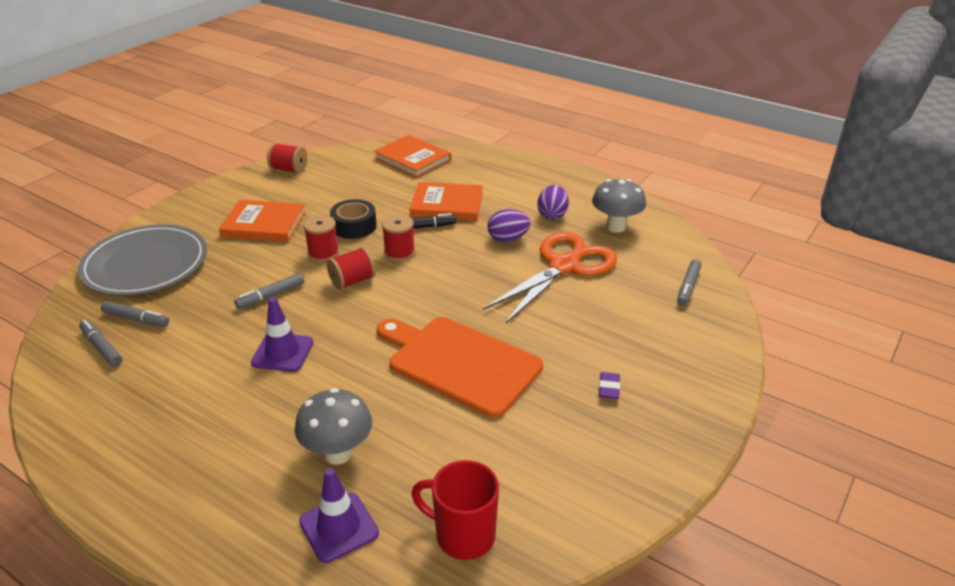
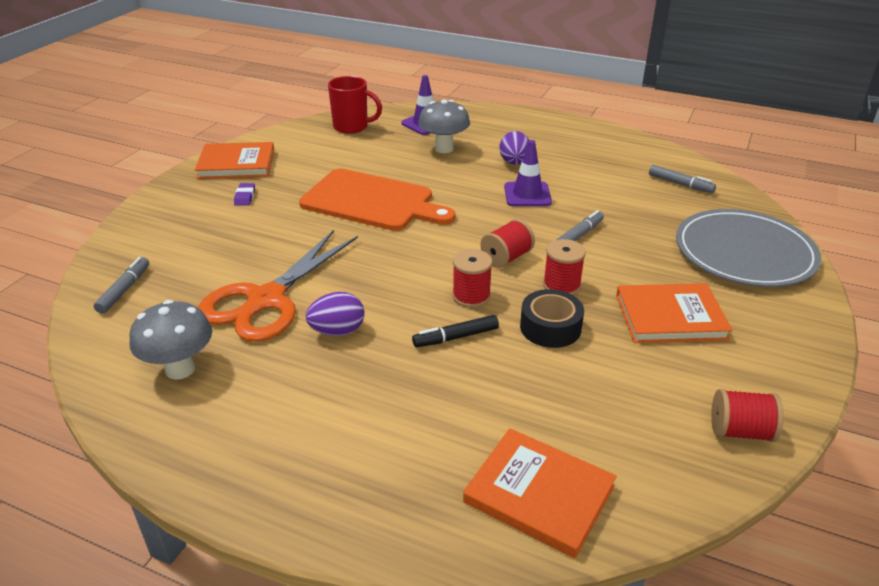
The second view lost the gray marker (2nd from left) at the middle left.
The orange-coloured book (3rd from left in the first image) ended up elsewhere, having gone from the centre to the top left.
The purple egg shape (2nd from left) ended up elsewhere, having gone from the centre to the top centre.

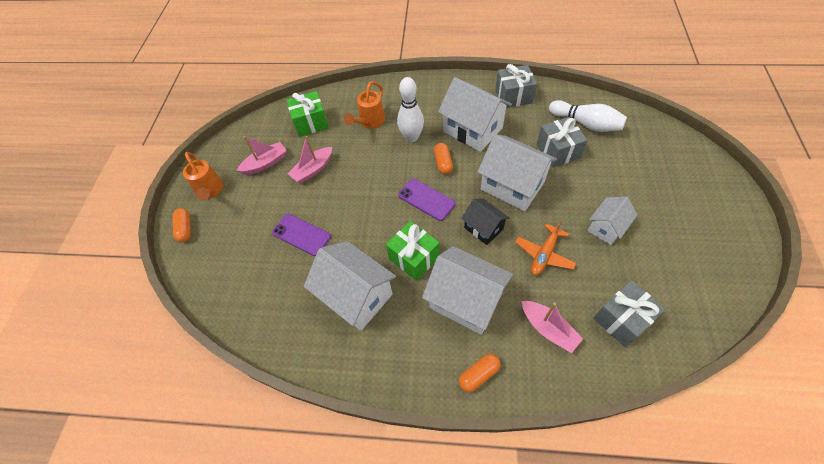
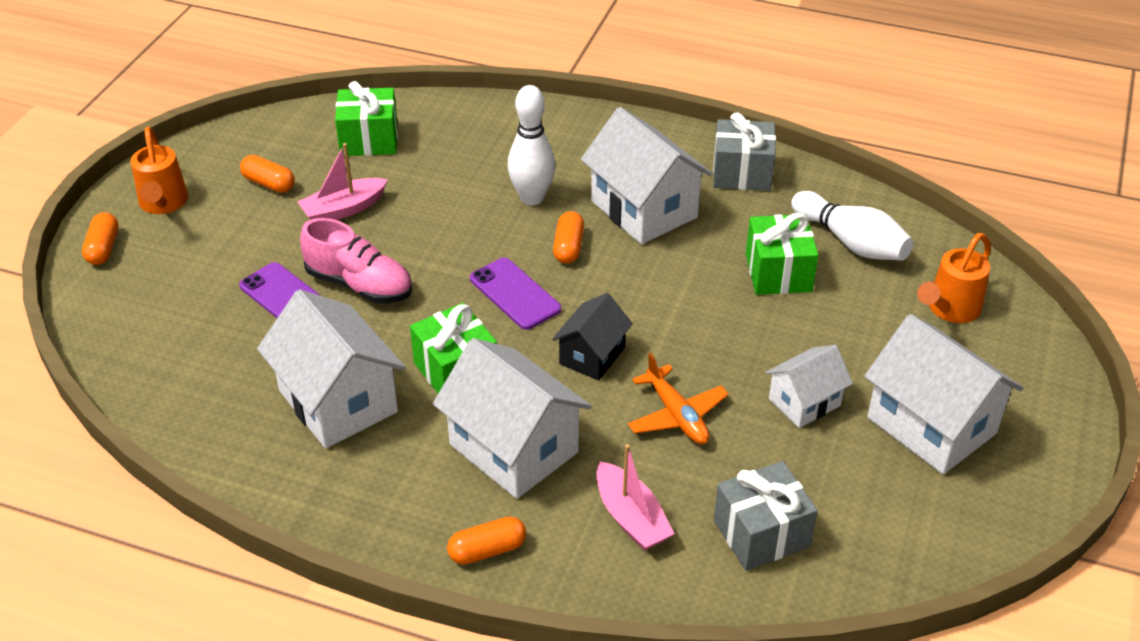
Where the rosy sailboat (1st from left) stood at the middle left, the orange-coloured pill shape (2nd from left) came to stand at the top left.
The orange-coloured watering pot (2nd from left) ended up elsewhere, having gone from the top centre to the middle right.
The ebony house at the centre ended up facing another way, 60 degrees clockwise from before.
The white house (4th from left in the first image) ended up elsewhere, having gone from the centre to the middle right.
The orange-coloured aeroplane at the centre ended up facing another way, 75 degrees counterclockwise from before.
What was the gray present (2nd from left) at the top right turned into the leaf-green present (3rd from left) at the middle right.
The second view gained the rosy shoe at the middle left.

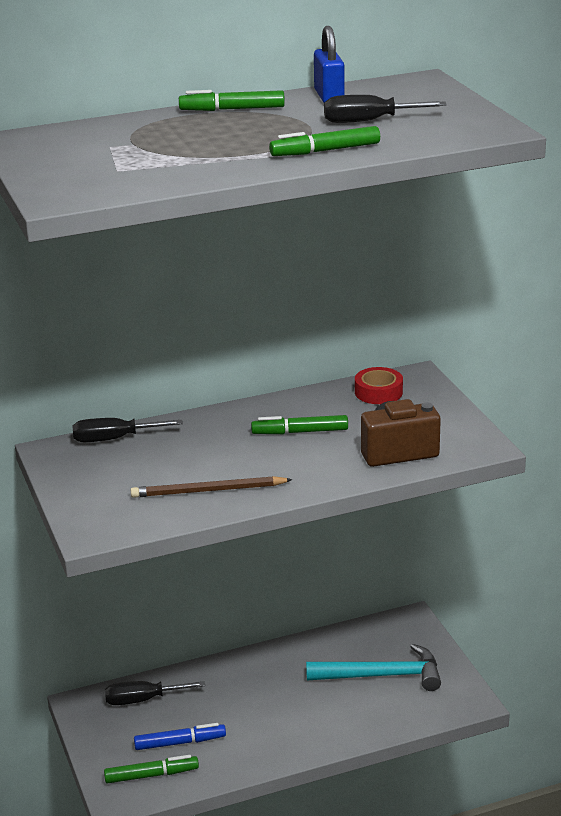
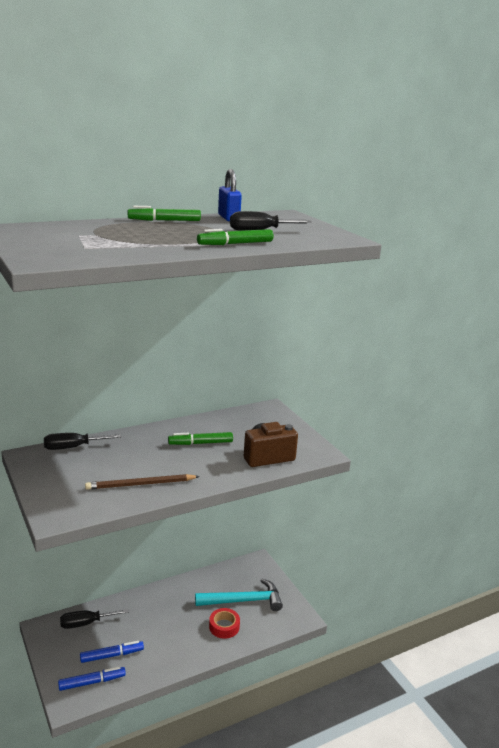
What was the leaf-green marker (1st from left) at the bottom left turned into the royal blue marker (1st from left) at the bottom left.
The crimson sticky tape ended up elsewhere, having gone from the middle right to the bottom centre.

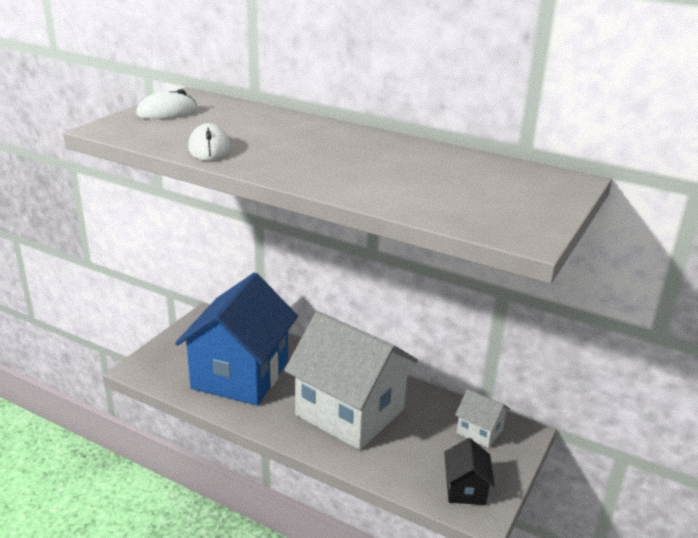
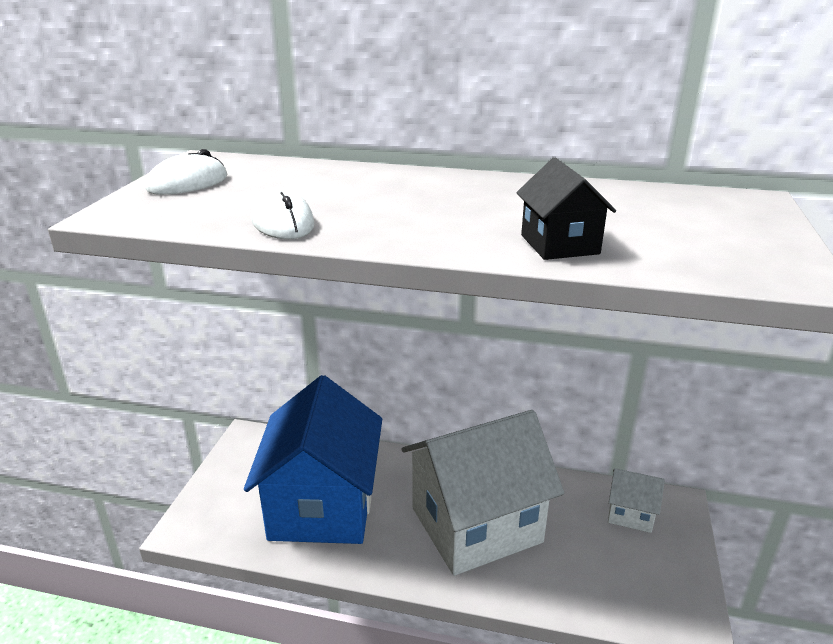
The white house (1st from left) at the bottom centre ended up facing another way, 45 degrees counterclockwise from before.
The ebony house ended up elsewhere, having gone from the bottom right to the top right.

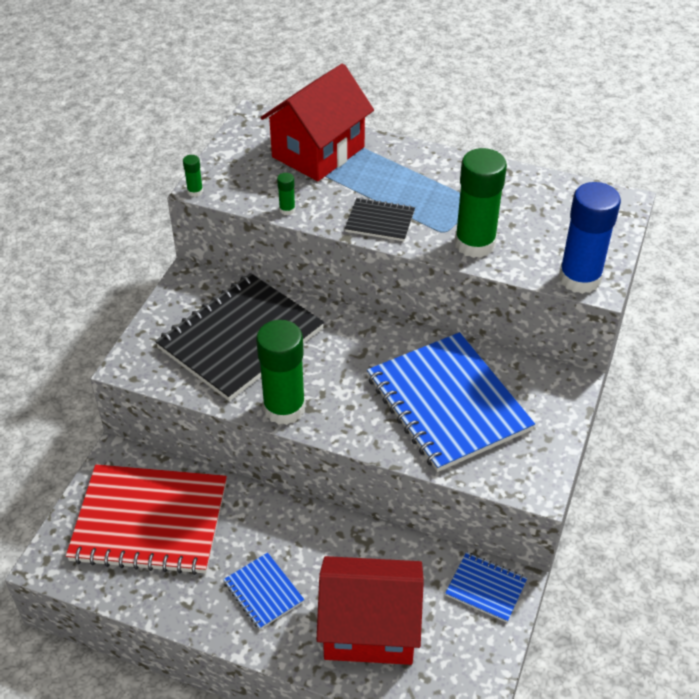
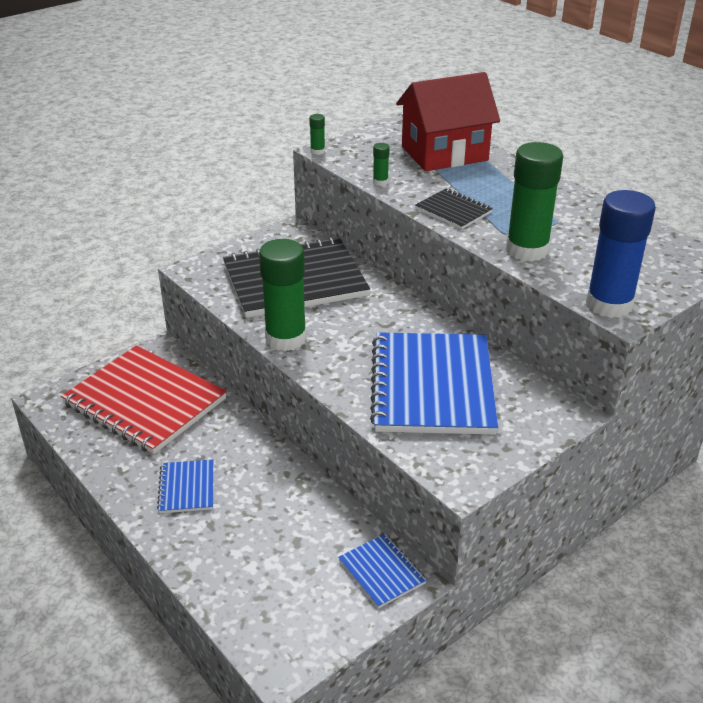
The second view lost the crimson house (2nd from left) at the bottom centre.

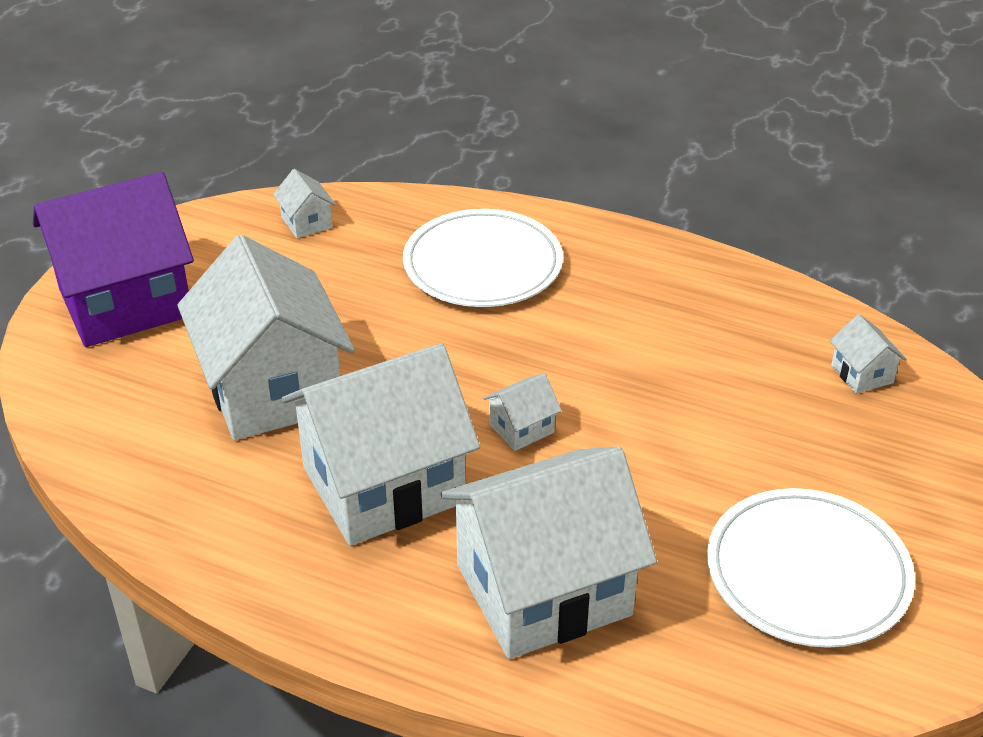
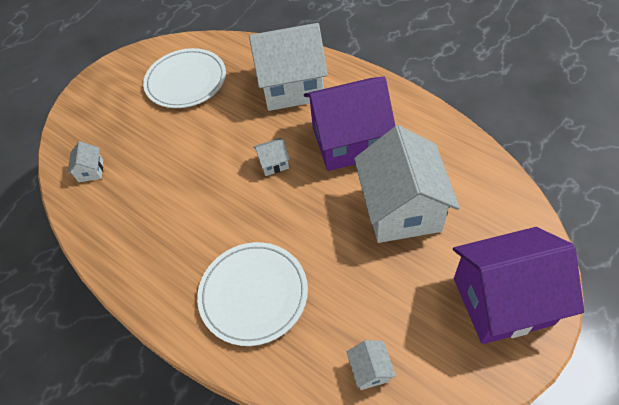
What was the white house (3rd from left) at the centre turned into the purple house (1st from left) at the top centre.

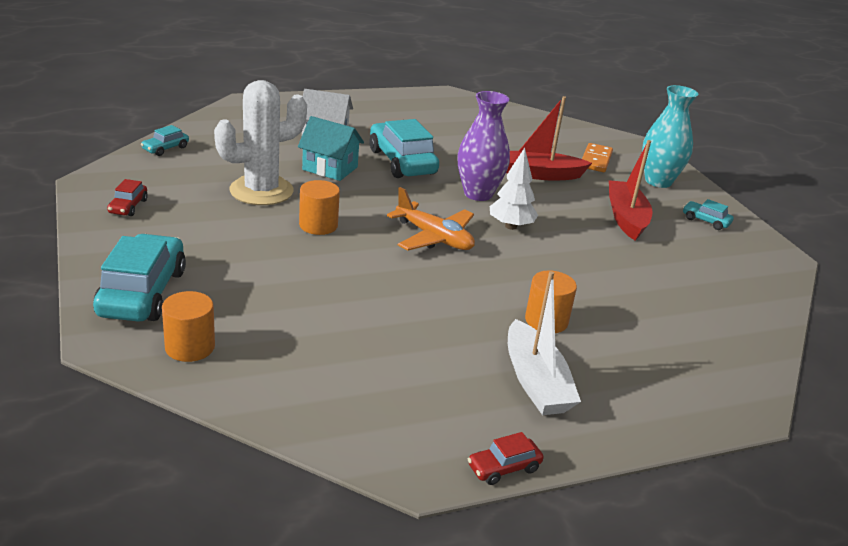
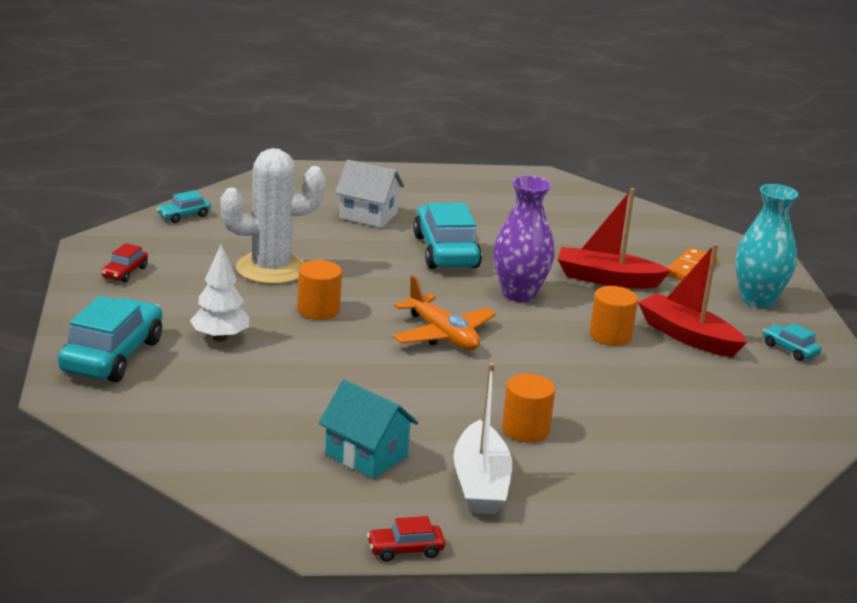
The orange-coloured cylinder shape (1st from left in the first image) ended up elsewhere, having gone from the middle left to the middle right.
The turquoise house ended up elsewhere, having gone from the top centre to the bottom centre.
The white tree ended up elsewhere, having gone from the centre to the middle left.
The crimson sailboat (2nd from left) at the middle right ended up facing another way, 60 degrees counterclockwise from before.

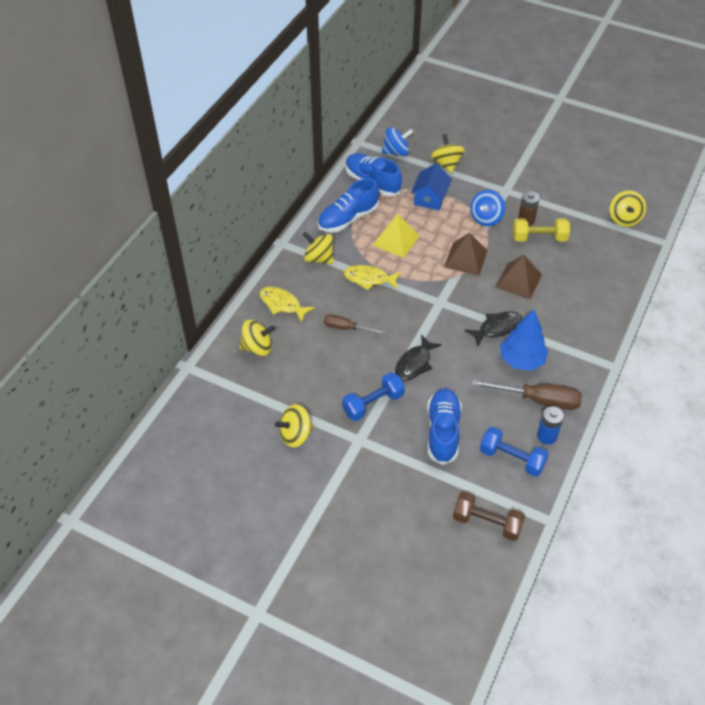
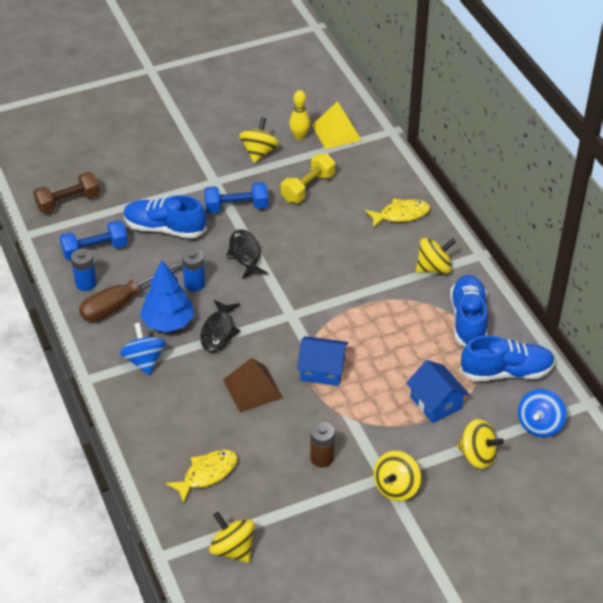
The golden whirligig (1st from left in the first image) ended up elsewhere, having gone from the centre to the bottom centre.
The second view lost the dark brown screwdriver (1st from left) at the centre.
The royal blue hand weight (1st from left in the first image) at the centre ended up facing another way, 75 degrees clockwise from before.
The golden fish figure (2nd from left in the first image) ended up elsewhere, having gone from the centre to the bottom centre.
The golden pyramid shape ended up elsewhere, having gone from the centre to the top centre.
The royal blue shoe (3rd from left in the first image) at the centre ended up facing another way, 150 degrees clockwise from before.
Where the dark brown pyramid shape (1st from left) stood at the centre, the royal blue house (1st from left) came to stand at the centre.
The royal blue whirligig (2nd from left in the first image) ended up elsewhere, having gone from the top right to the middle left.
The golden hand weight ended up elsewhere, having gone from the top right to the top centre.
The second view gained the royal blue AA battery (2nd from left) at the middle left.
The second view gained the golden tenpin at the top centre.

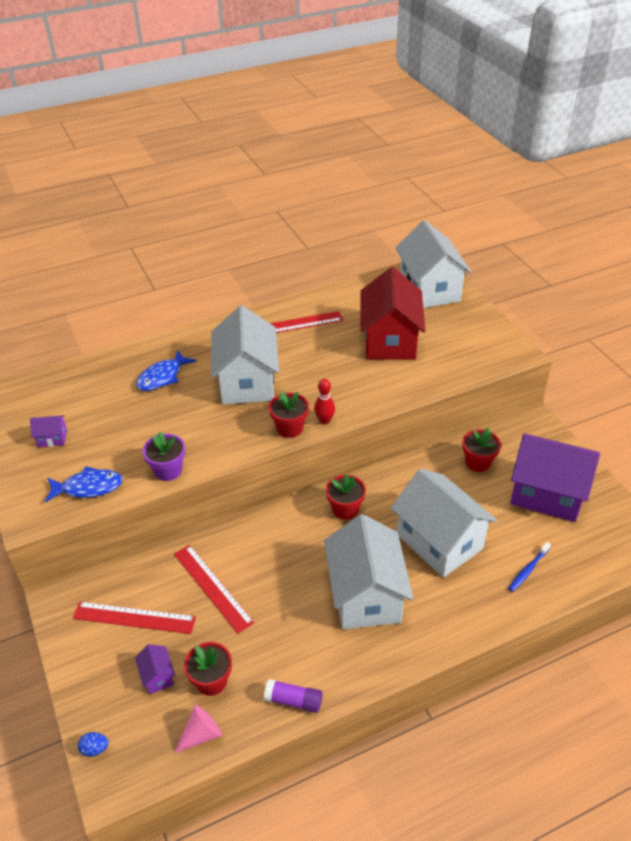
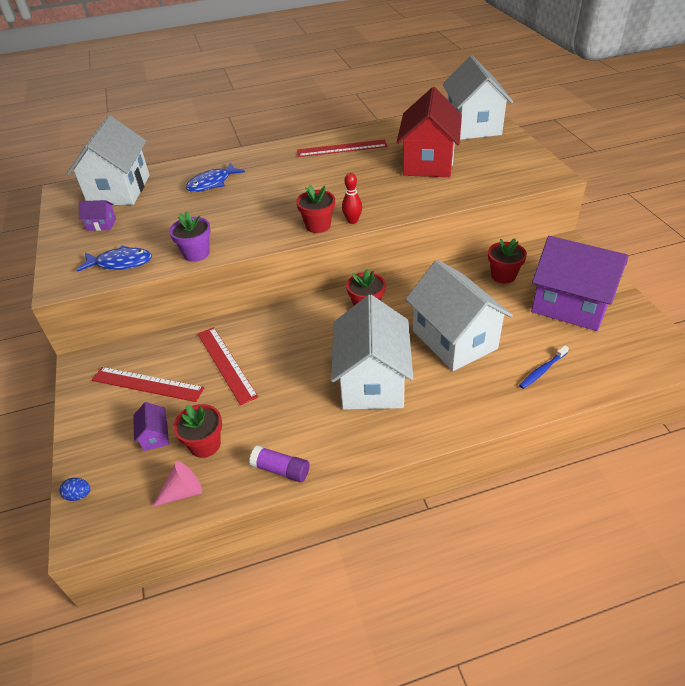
The white house (1st from left) ended up elsewhere, having gone from the centre to the top left.

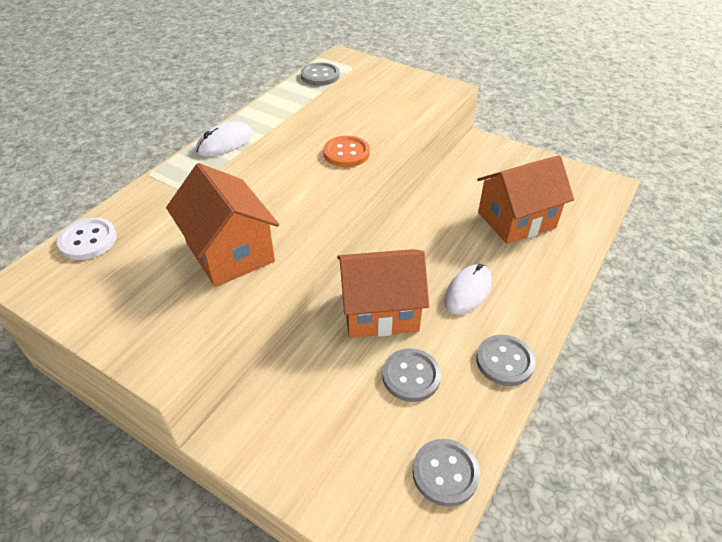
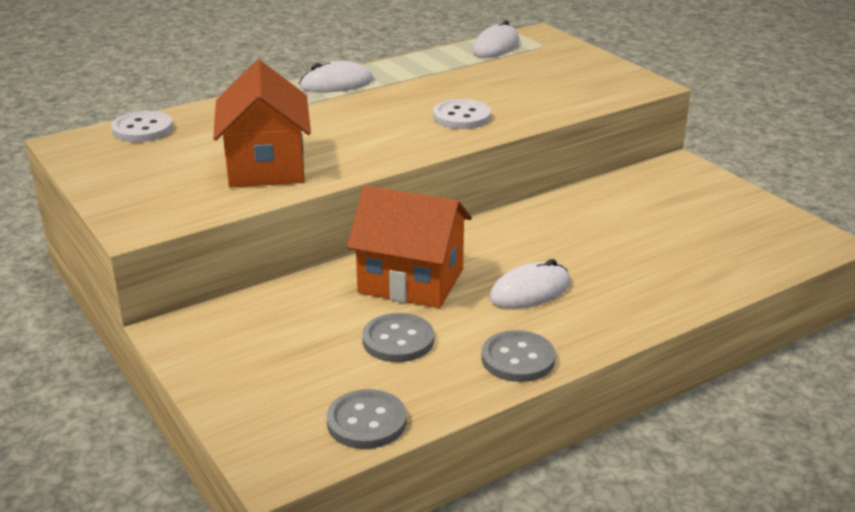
Where the gray button (1st from left) stood at the top centre, the white computer mouse (2nd from left) came to stand at the top centre.
What was the orange-coloured button at the top centre turned into the white button (2nd from left) at the top centre.
The second view lost the orange-coloured house (3rd from left) at the middle right.

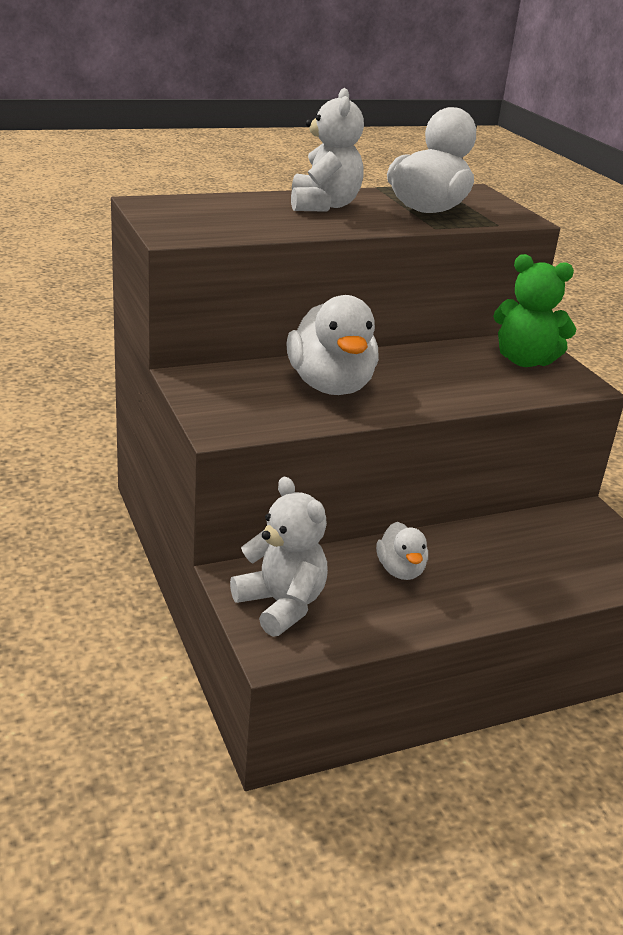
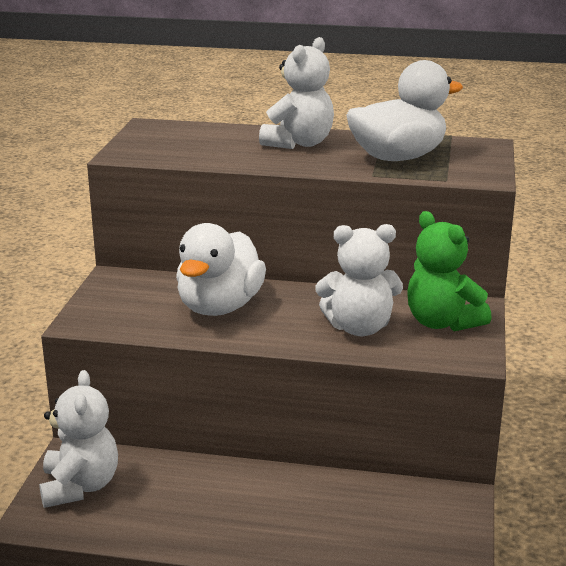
The second view lost the white duck (2nd from left) at the centre.
The second view gained the white teddy (3rd from left) at the centre.

